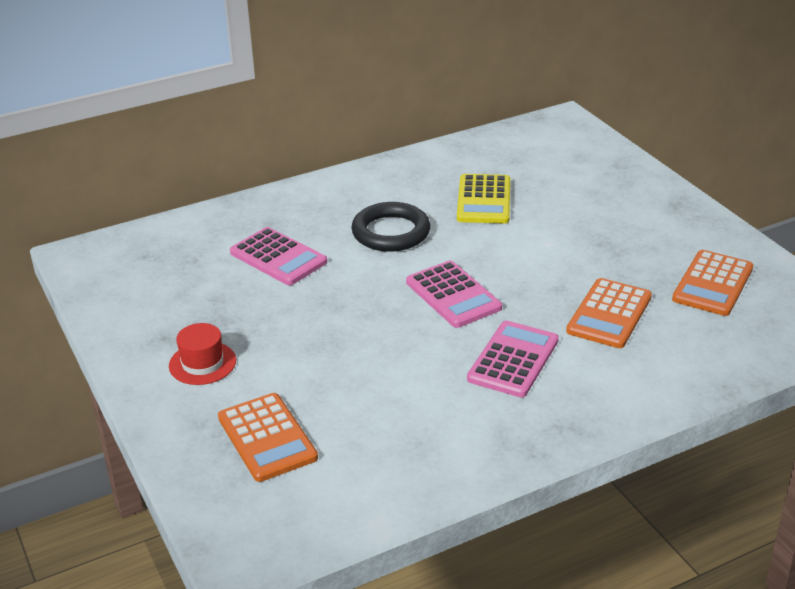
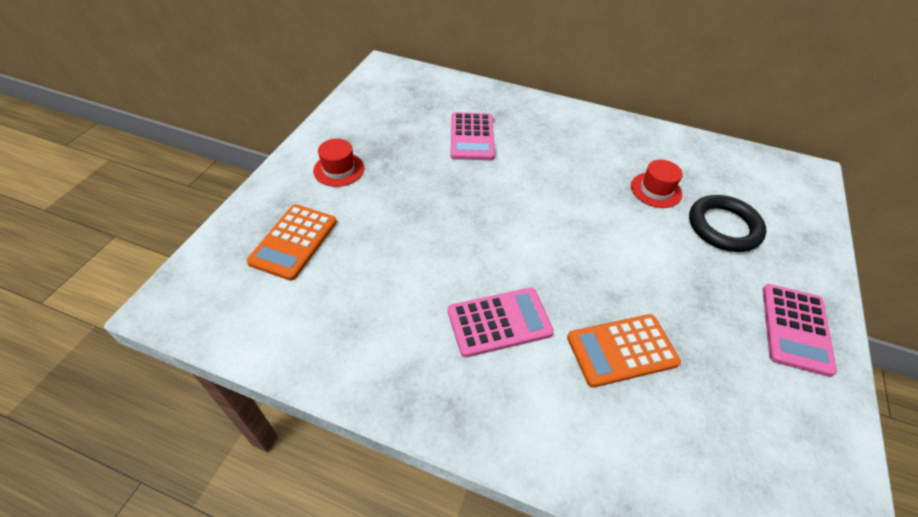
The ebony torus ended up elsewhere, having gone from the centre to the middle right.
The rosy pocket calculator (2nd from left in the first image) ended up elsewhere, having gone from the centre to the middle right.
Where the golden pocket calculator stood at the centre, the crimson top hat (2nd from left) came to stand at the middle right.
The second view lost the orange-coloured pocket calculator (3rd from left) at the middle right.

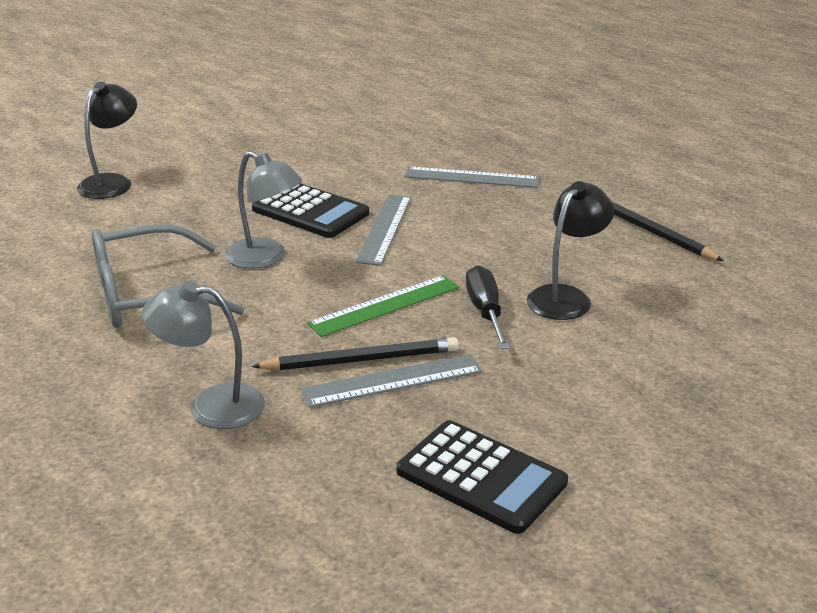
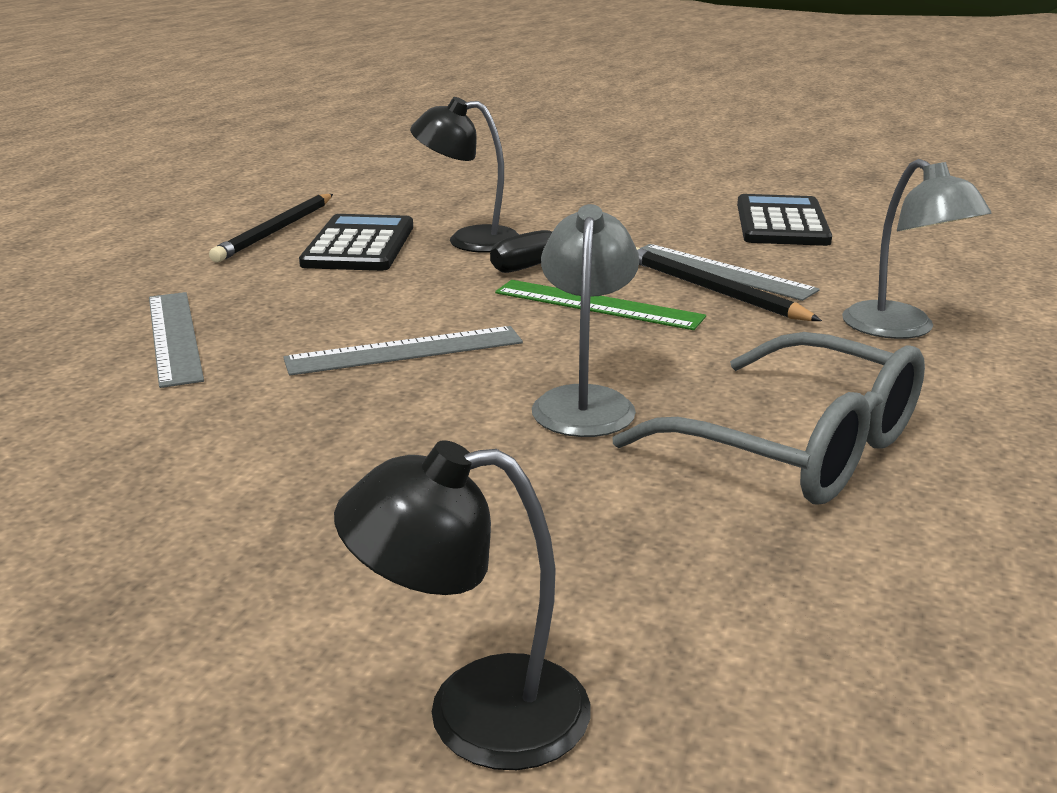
The ebony pocket calculator (1st from left) ended up elsewhere, having gone from the centre to the top centre.

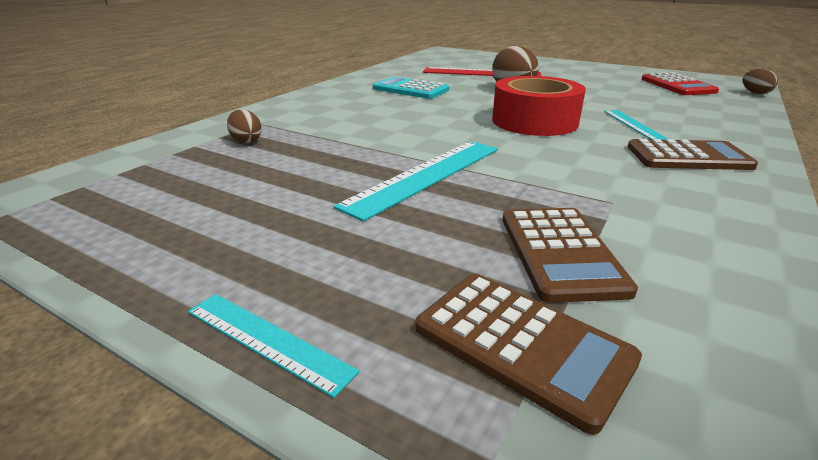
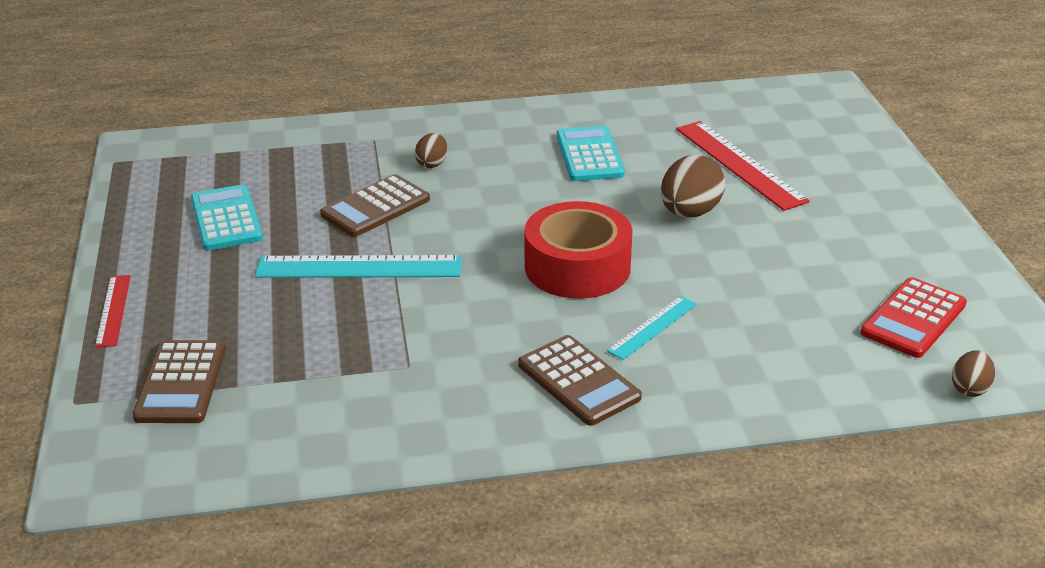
What was the turquoise straightedge (1st from left) at the bottom centre turned into the crimson straightedge (1st from left) at the middle left.
The dark brown egg shape (1st from left) ended up elsewhere, having gone from the top left to the top centre.
The dark brown pocket calculator (2nd from left) ended up elsewhere, having gone from the middle right to the centre.
The second view gained the turquoise pocket calculator (1st from left) at the middle left.

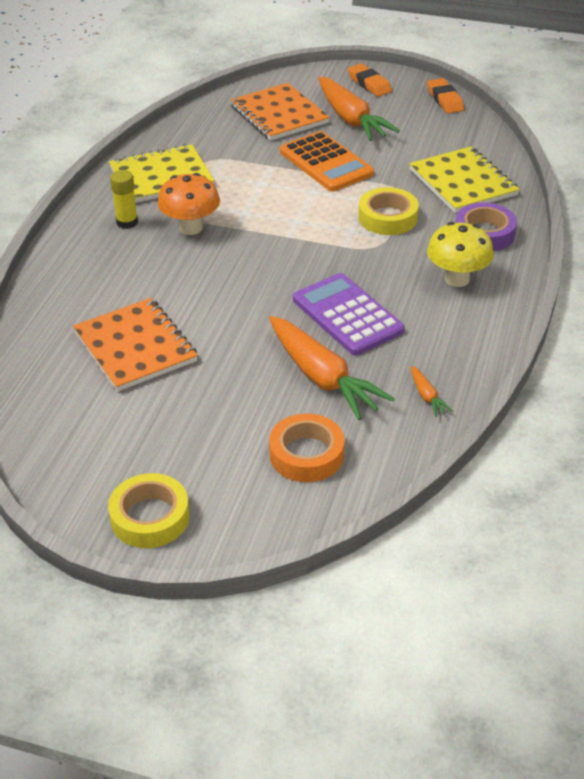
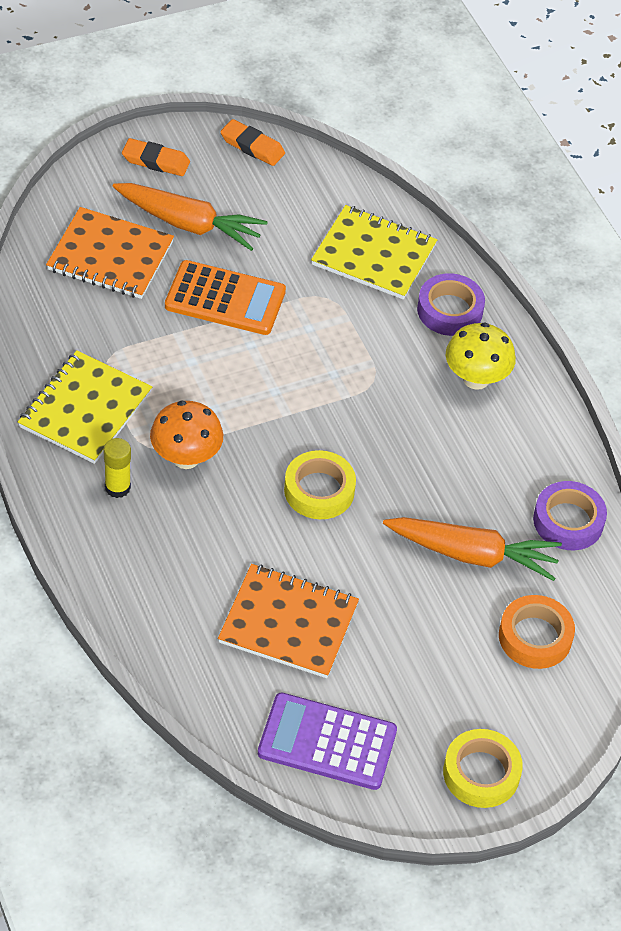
The purple pocket calculator ended up elsewhere, having gone from the centre to the bottom centre.
The golden sticky tape (2nd from left in the first image) ended up elsewhere, having gone from the top centre to the centre.
Where the orange-coloured root vegetable (3rd from left) stood at the middle right, the purple sticky tape (2nd from left) came to stand at the middle right.

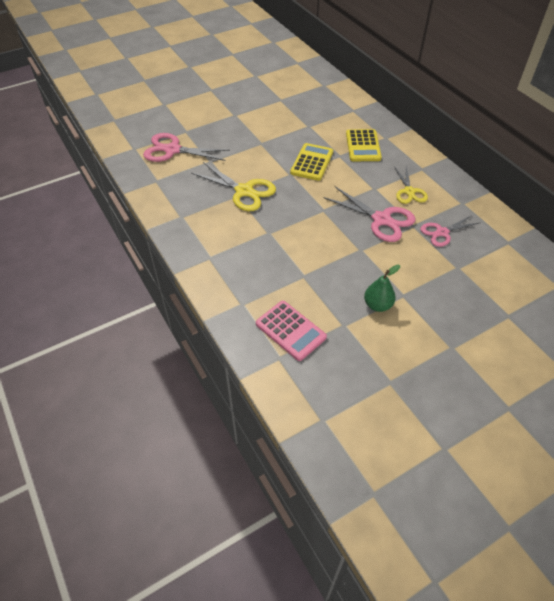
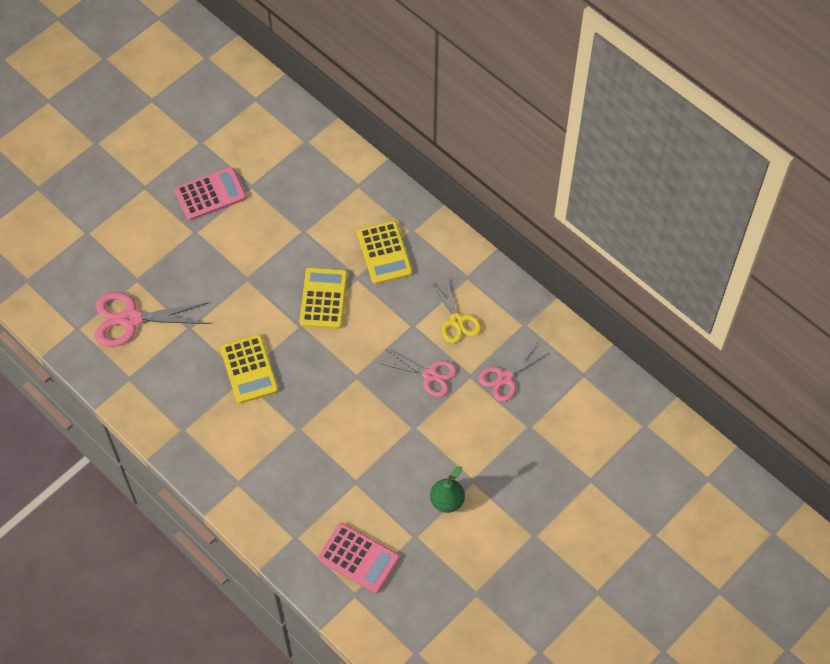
Where the golden pair of scissors (1st from left) stood at the top centre, the golden pocket calculator (1st from left) came to stand at the middle left.
The size of the rosy pair of scissors (2nd from left) at the centre changed by a factor of 0.65.
The second view gained the rosy pocket calculator (1st from left) at the top left.

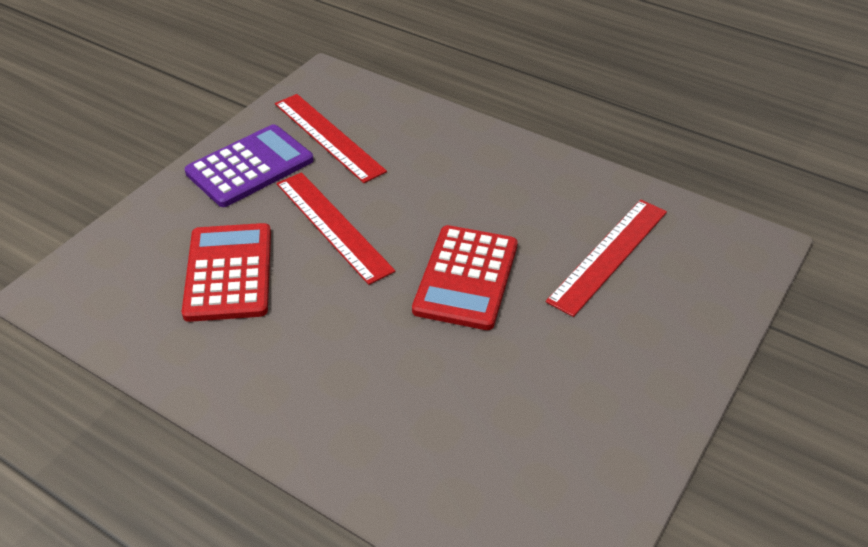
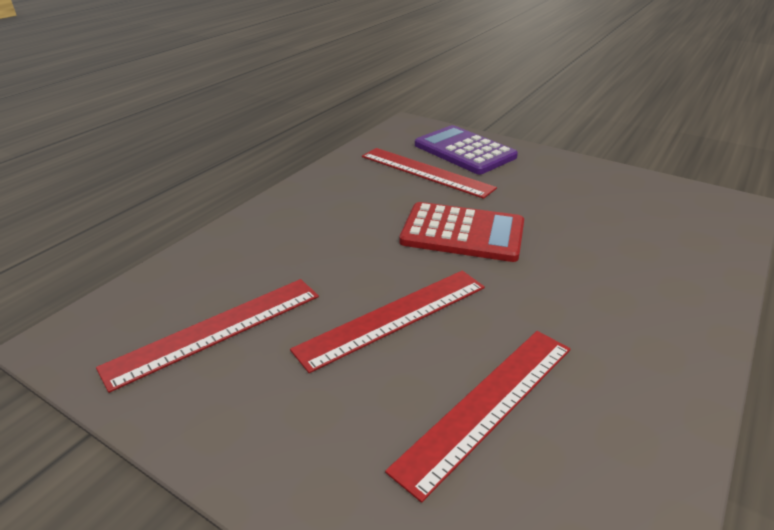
Where the crimson pocket calculator (1st from left) stood at the middle left, the crimson straightedge (4th from left) came to stand at the bottom centre.
The purple pocket calculator ended up elsewhere, having gone from the top left to the top centre.

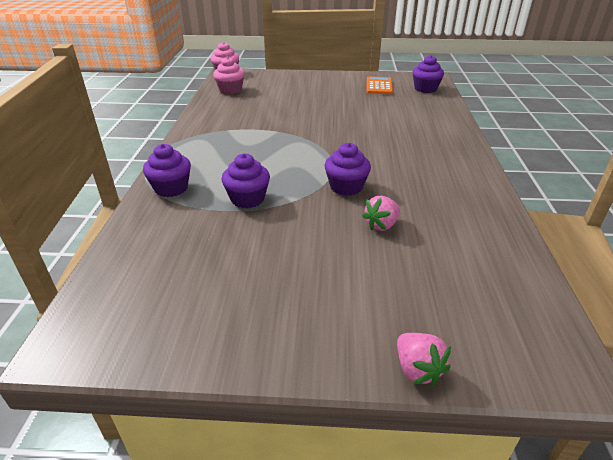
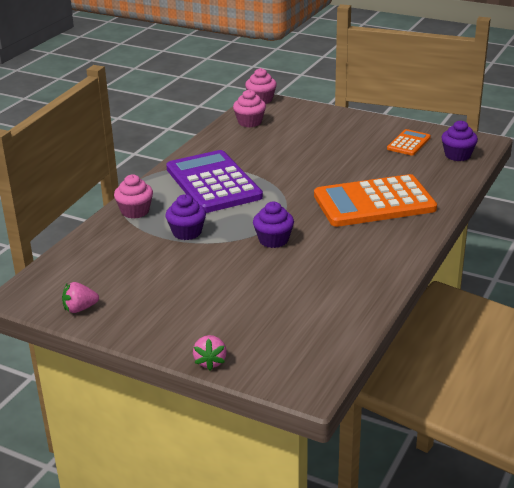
What was the purple fairy cake (1st from left) at the middle left turned into the rosy fairy cake (1st from left) at the middle left.
The rosy berry (1st from left) ended up elsewhere, having gone from the centre to the middle left.
The second view gained the purple pocket calculator at the centre.
The second view gained the orange-coloured pocket calculator (1st from left) at the middle right.

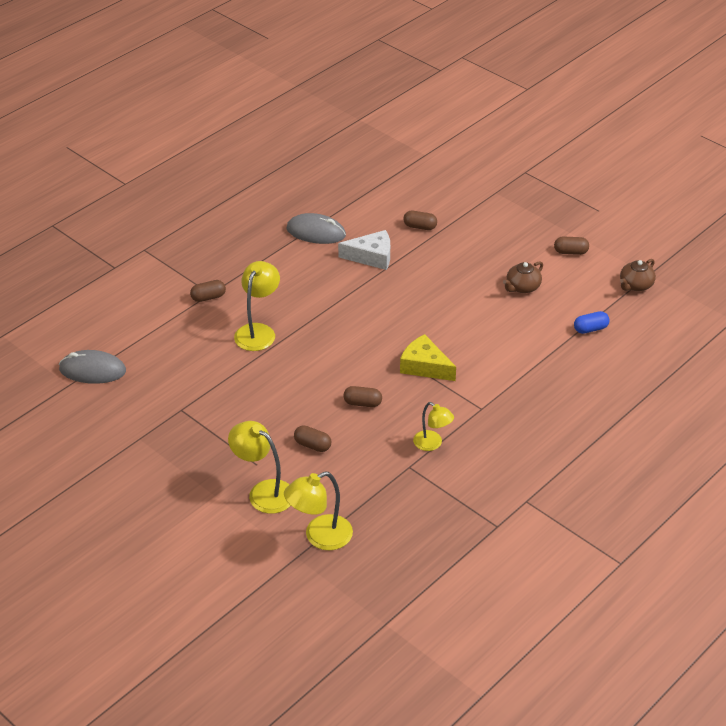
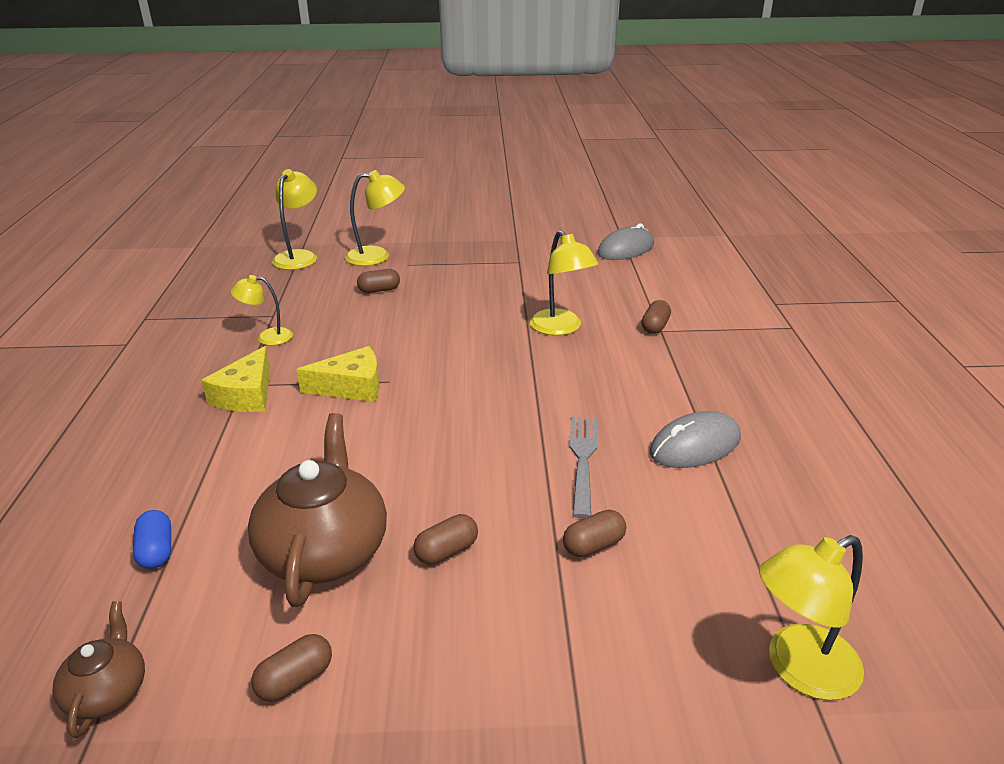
Where the white cheese stood at the centre, the gray table fork came to stand at the centre.
The dark brown pill shape (3rd from left) ended up elsewhere, having gone from the centre to the bottom centre.
The size of the dark brown teapot (1st from left in the first image) at the middle right changed by a factor of 1.93.
The royal blue pill shape at the middle right ended up facing another way, 45 degrees counterclockwise from before.
The second view gained the golden cheese (1st from left) at the middle left.
The second view gained the golden reading lamp (5th from left) at the bottom right.

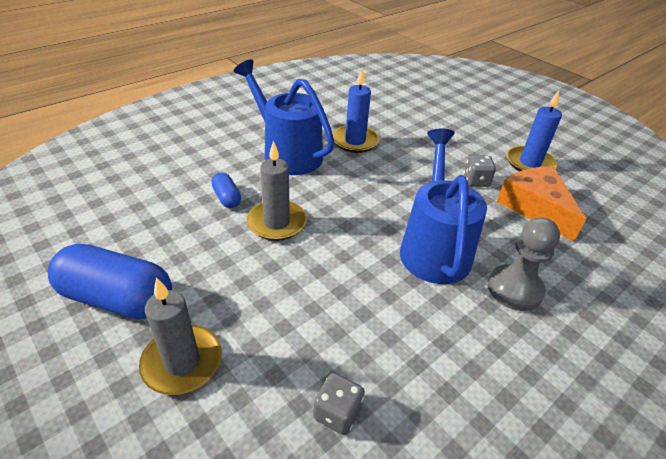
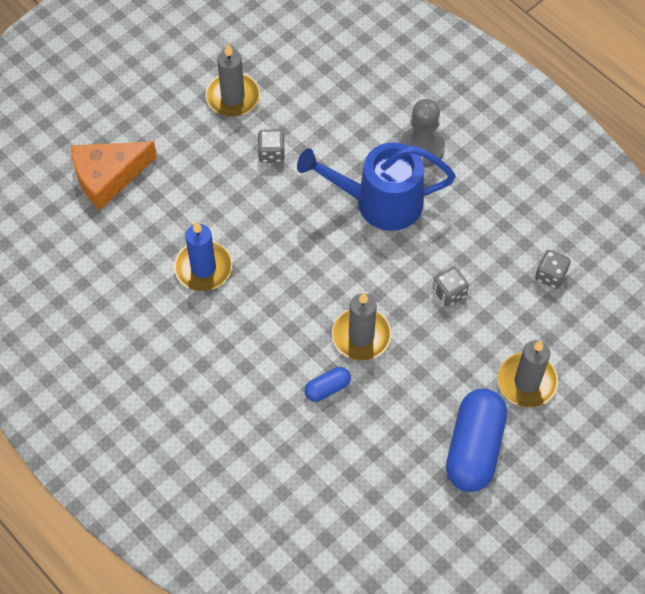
The second view lost the royal blue watering pot (1st from left) at the top centre.
The orange-coloured cheese ended up elsewhere, having gone from the middle right to the top left.
What was the royal blue pillar candle (2nd from left) at the top right turned into the gray pillar candle (1st from left) at the top centre.
The second view gained the gray die (2nd from left) at the middle right.

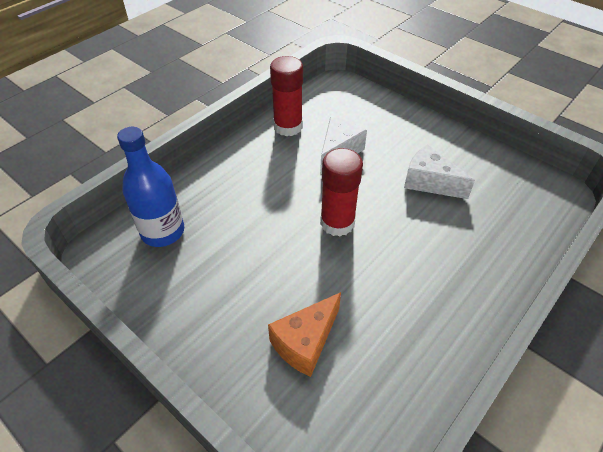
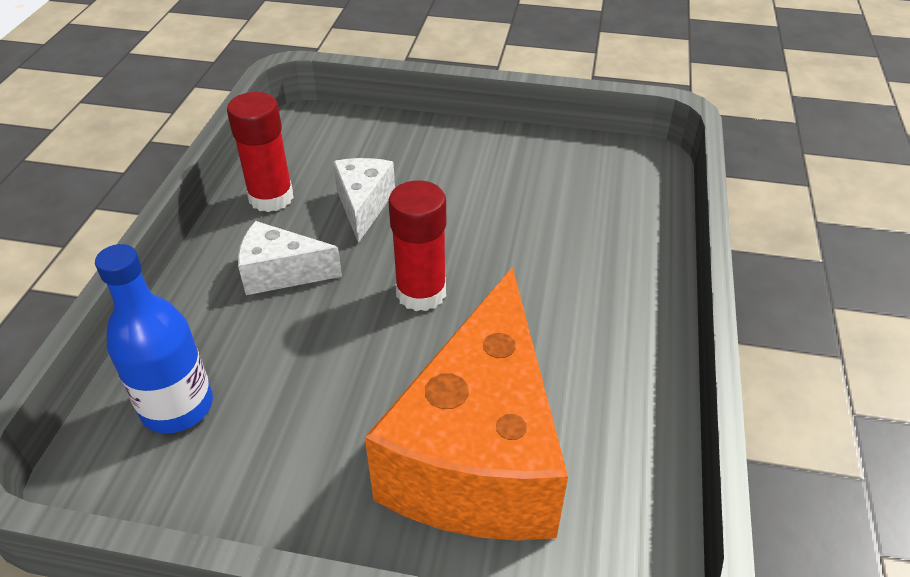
The size of the orange-coloured cheese at the bottom centre changed by a factor of 2.17.
The white cheese (2nd from left in the first image) ended up elsewhere, having gone from the middle right to the middle left.

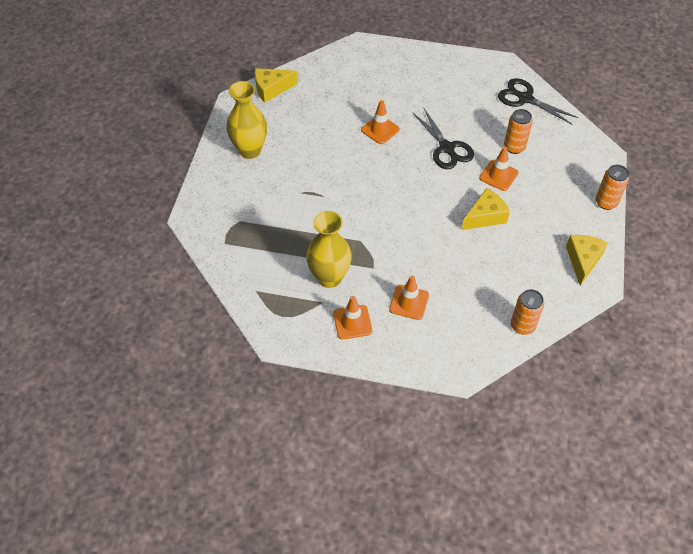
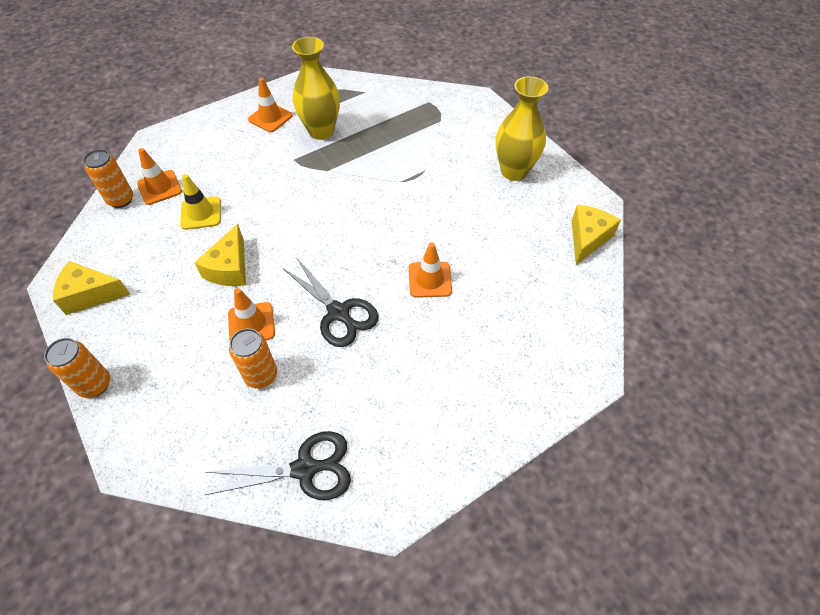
The orange-coloured safety cone (3rd from left in the first image) ended up elsewhere, having gone from the centre to the top left.
The ebony pair of scissors (1st from left in the first image) at the top centre ended up facing another way, 150 degrees counterclockwise from before.
The golden cheese (3rd from left in the first image) at the middle right ended up facing another way, 120 degrees clockwise from before.
The second view gained the golden safety cone at the top left.

